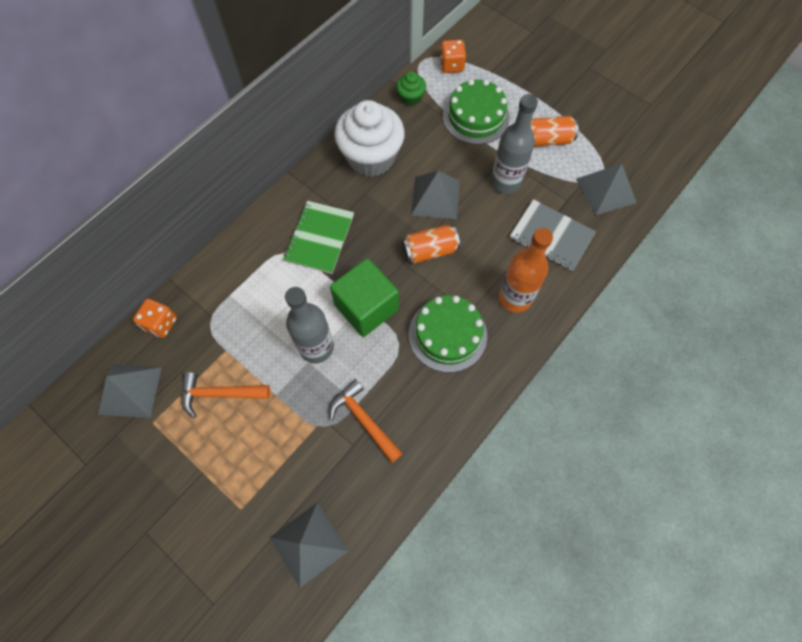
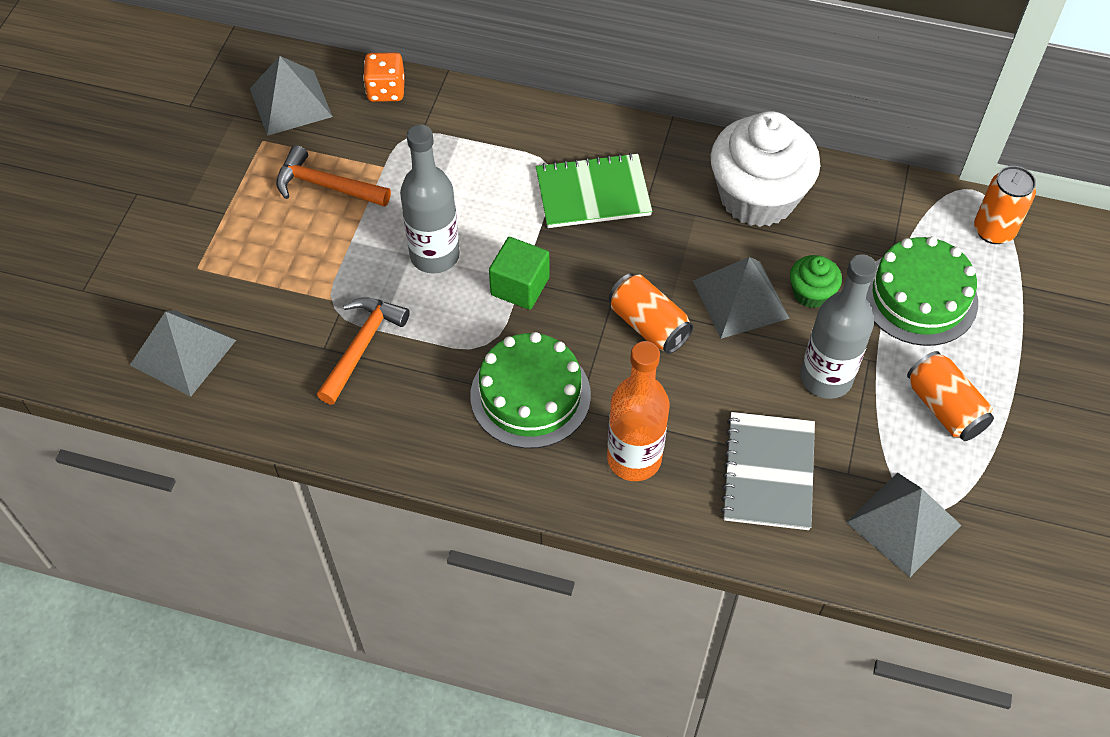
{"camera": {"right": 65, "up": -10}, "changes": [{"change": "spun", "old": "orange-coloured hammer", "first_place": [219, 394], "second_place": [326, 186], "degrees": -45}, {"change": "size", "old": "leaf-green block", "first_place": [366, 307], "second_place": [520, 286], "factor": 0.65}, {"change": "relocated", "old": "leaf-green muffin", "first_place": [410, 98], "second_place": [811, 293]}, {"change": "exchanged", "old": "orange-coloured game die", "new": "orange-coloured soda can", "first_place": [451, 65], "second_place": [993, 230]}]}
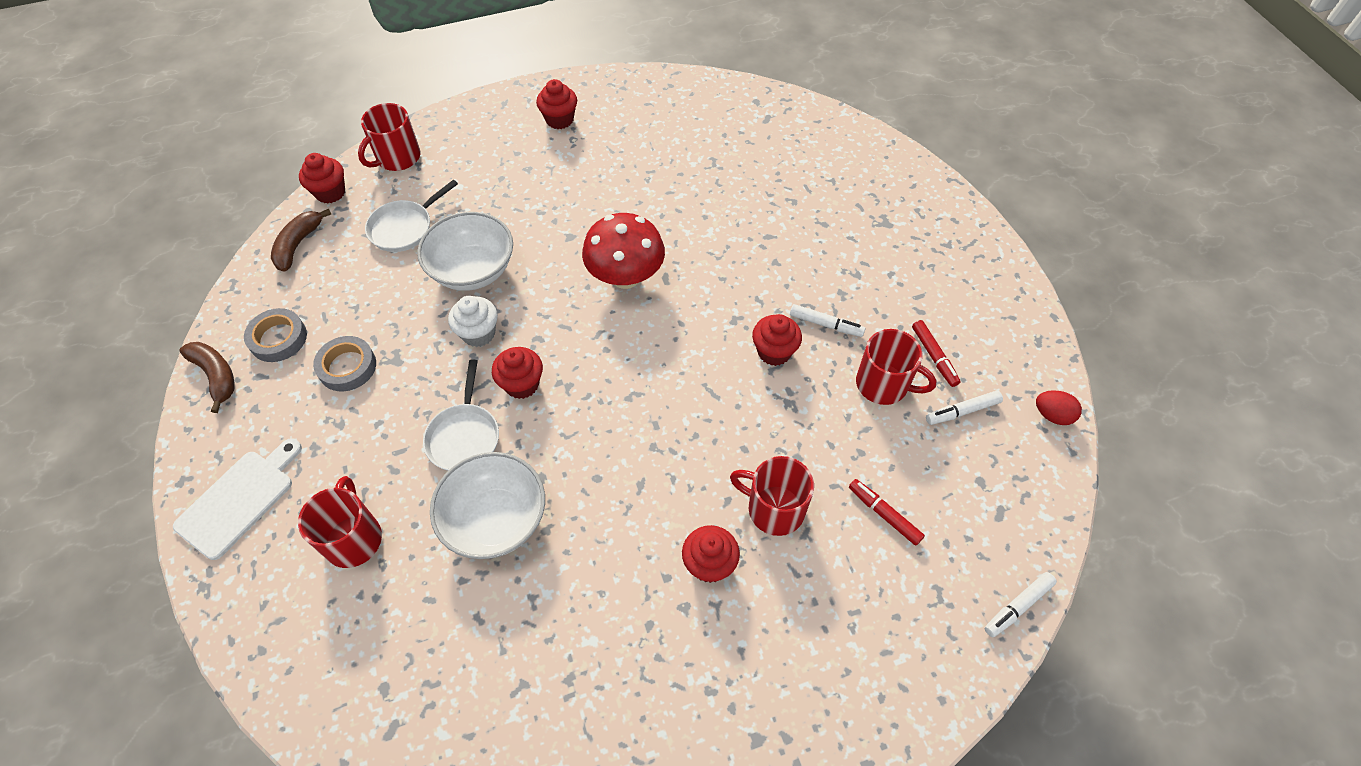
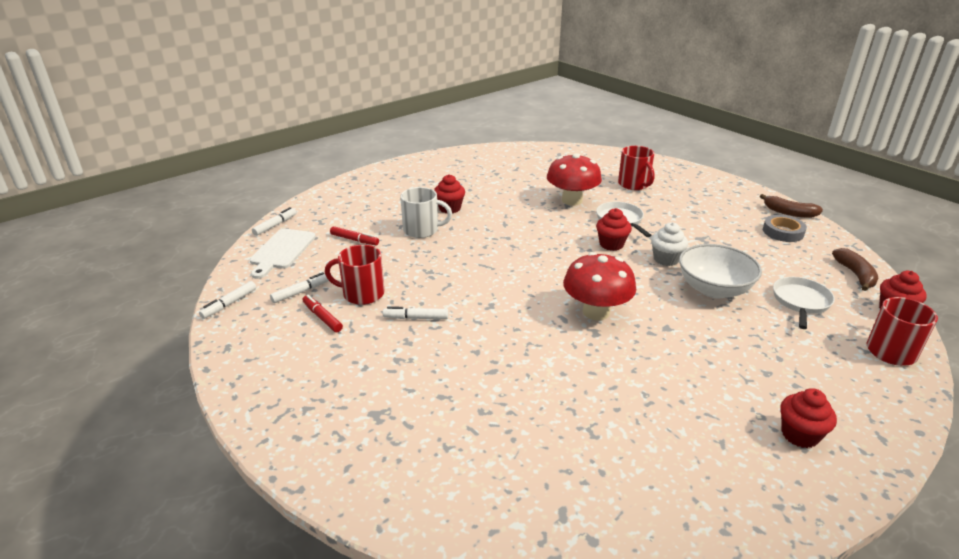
{"camera": {"right": 160, "up": -25}, "changes": [{"change": "exchanged", "old": "crimson egg", "new": "white felt pen", "first_place": [1052, 415], "second_place": [229, 304]}, {"change": "relocated", "old": "white cutting board", "first_place": [239, 499], "second_place": [281, 251]}, {"change": "colour", "old": "crimson tea mug", "new": "white tea mug", "first_place": [774, 508], "second_place": [422, 230]}, {"change": "exchanged", "old": "white deep dish", "new": "crimson toadstool", "first_place": [496, 520], "second_place": [572, 200]}, {"change": "missing", "old": "ash-grey sticky tape", "first_place": [347, 367]}, {"change": "missing", "old": "crimson muffin", "first_place": [774, 352]}]}
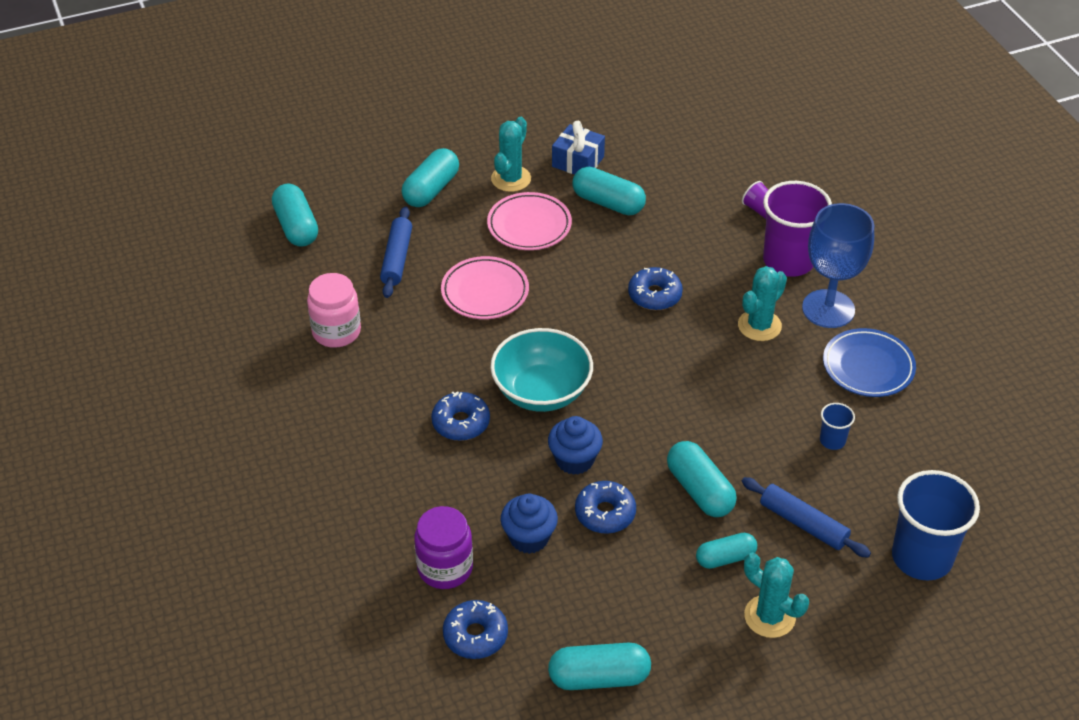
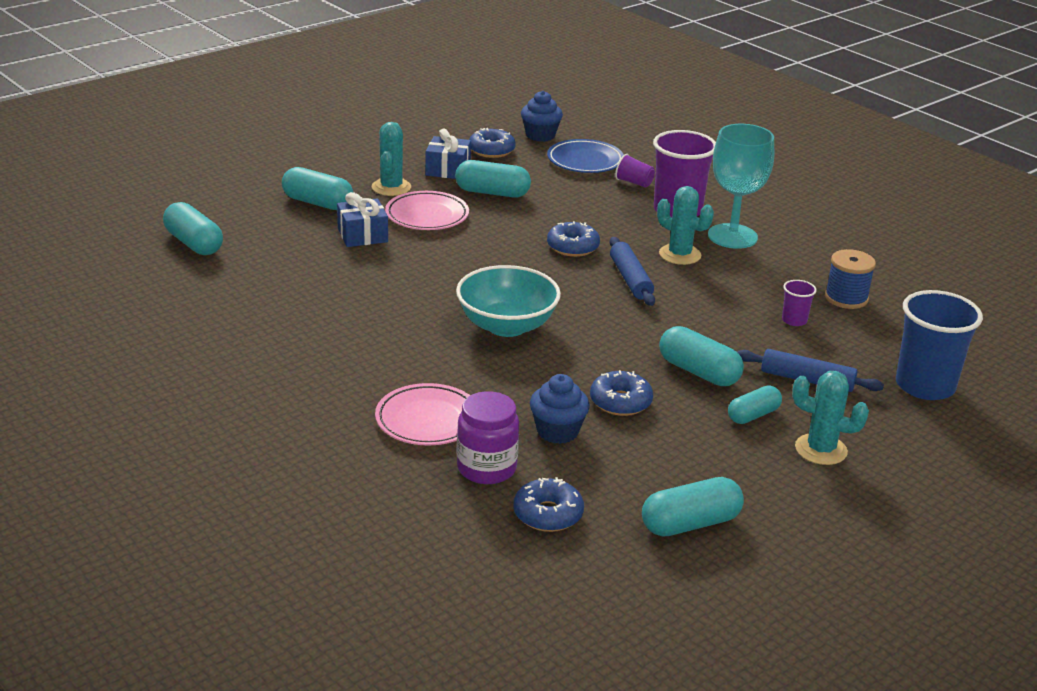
{"camera": {"right": -20, "up": -15}, "changes": [{"change": "spun", "old": "aqua capsule", "first_place": [431, 189], "second_place": [318, 203], "degrees": -75}, {"change": "appeared", "new": "cobalt wrapped gift", "second_place": [362, 235]}, {"change": "relocated", "old": "rose-pink flat dish", "first_place": [485, 292], "second_place": [428, 420]}, {"change": "relocated", "old": "cobalt doughnut", "first_place": [461, 423], "second_place": [491, 150]}, {"change": "relocated", "old": "cobalt muffin", "first_place": [574, 460], "second_place": [540, 135]}, {"change": "relocated", "old": "cobalt flat dish", "first_place": [868, 367], "second_place": [585, 161]}, {"change": "relocated", "old": "cobalt rolling pin", "first_place": [397, 258], "second_place": [630, 279]}, {"change": "spun", "old": "aqua prickly plant", "first_place": [759, 326], "second_place": [680, 255], "degrees": -75}, {"change": "colour", "old": "cobalt goblet", "new": "aqua goblet", "first_place": [828, 309], "second_place": [732, 236]}, {"change": "colour", "old": "cobalt tumbler", "new": "royal purple tumbler", "first_place": [832, 440], "second_place": [794, 320]}, {"change": "appeared", "new": "cobalt reel of thread", "second_place": [846, 298]}, {"change": "missing", "old": "rose-pink jar", "first_place": [336, 332]}]}
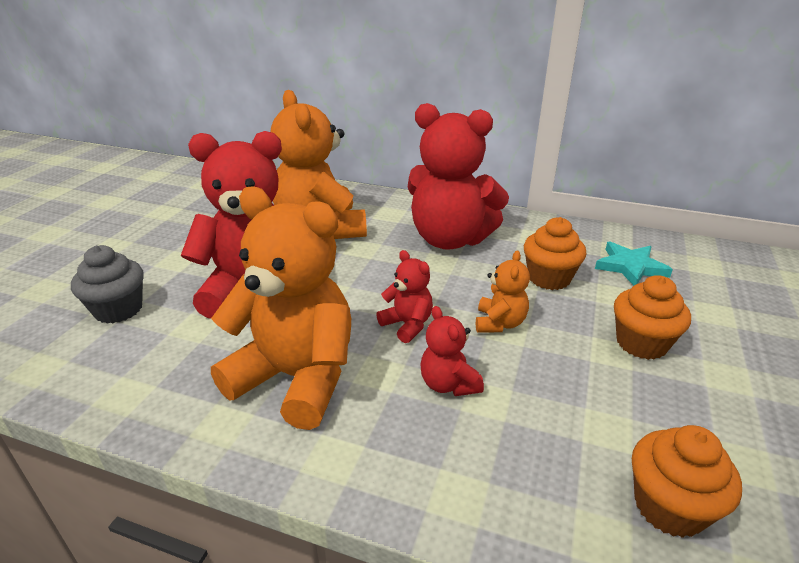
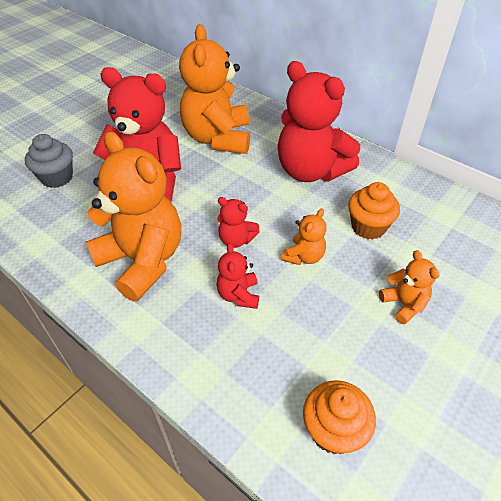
{"camera": {"right": 20, "up": 15}, "changes": [{"change": "spun", "old": "crimson teddy", "first_place": [407, 325], "second_place": [236, 240], "degrees": 135}, {"change": "exchanged", "old": "orange-coloured muffin", "new": "orange-coloured teddy", "first_place": [641, 343], "second_place": [403, 304]}, {"change": "missing", "old": "aqua star shape", "first_place": [630, 267]}]}
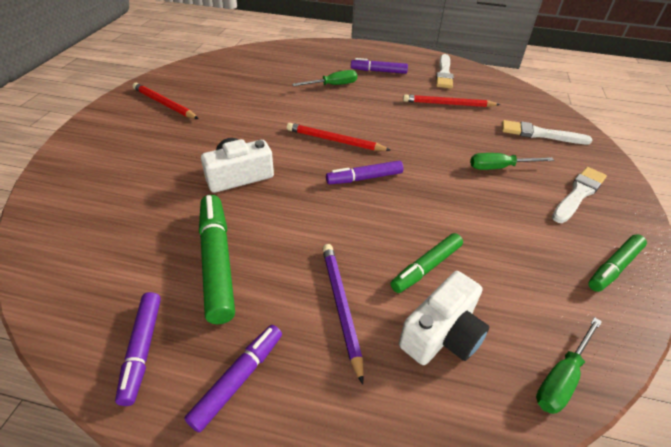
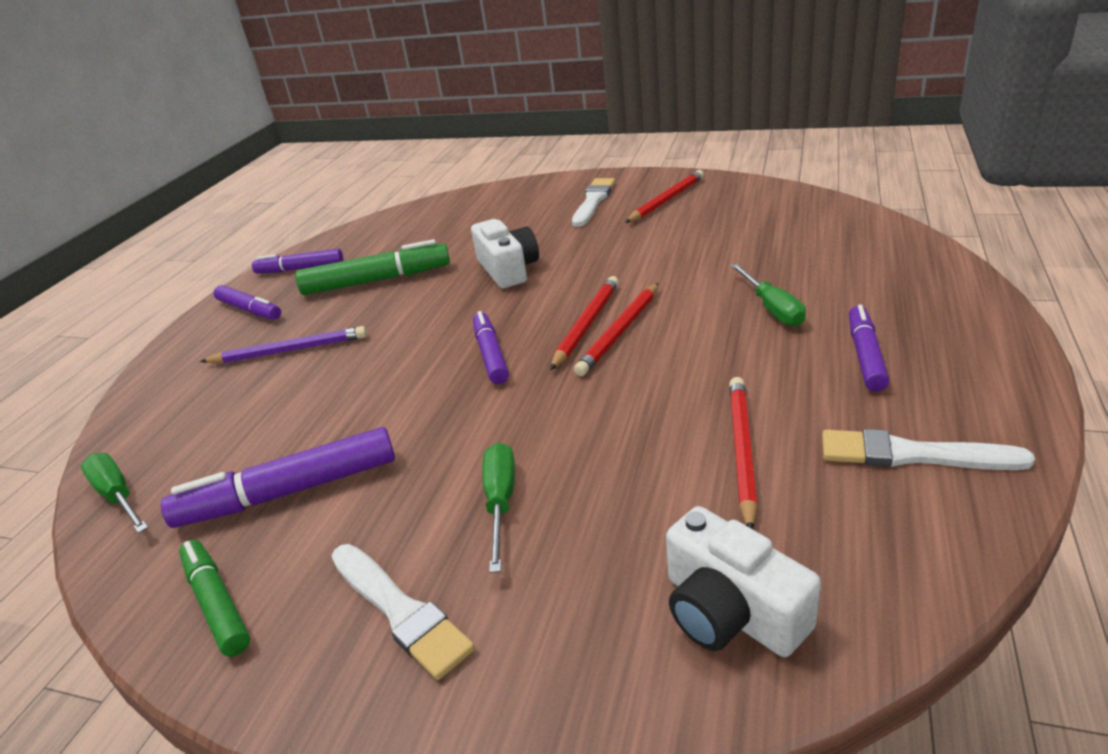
{"camera": {"right": 100, "up": -10}, "changes": [{"change": "appeared", "new": "royal purple felt pen", "second_place": [289, 492]}, {"change": "relocated", "old": "white paint brush", "first_place": [540, 134], "second_place": [593, 201]}, {"change": "appeared", "new": "crimson lead pencil", "second_place": [620, 332]}, {"change": "relocated", "old": "white compact camera", "first_place": [442, 334], "second_place": [731, 611]}, {"change": "missing", "old": "leaf-green felt pen", "first_place": [426, 267]}]}
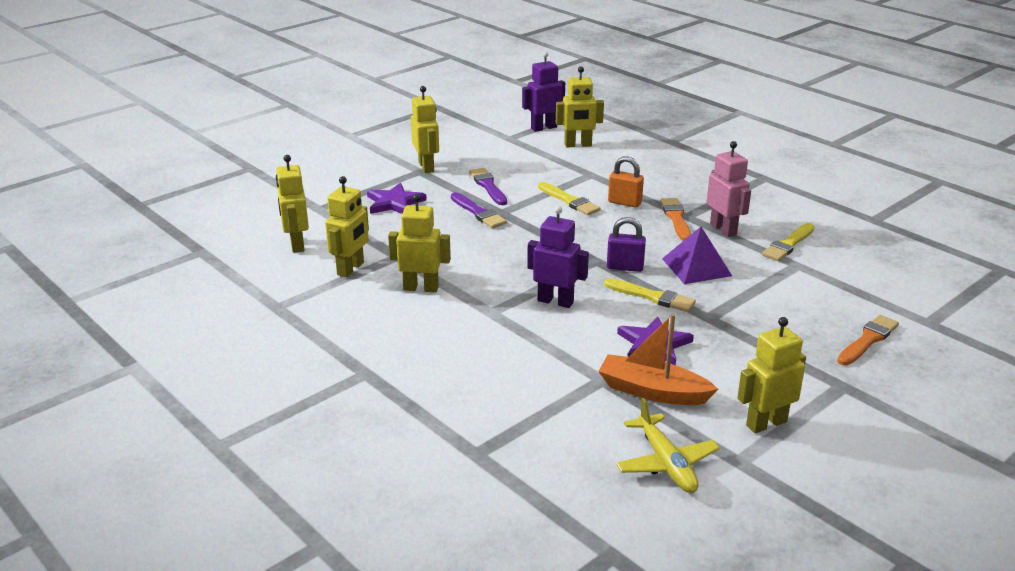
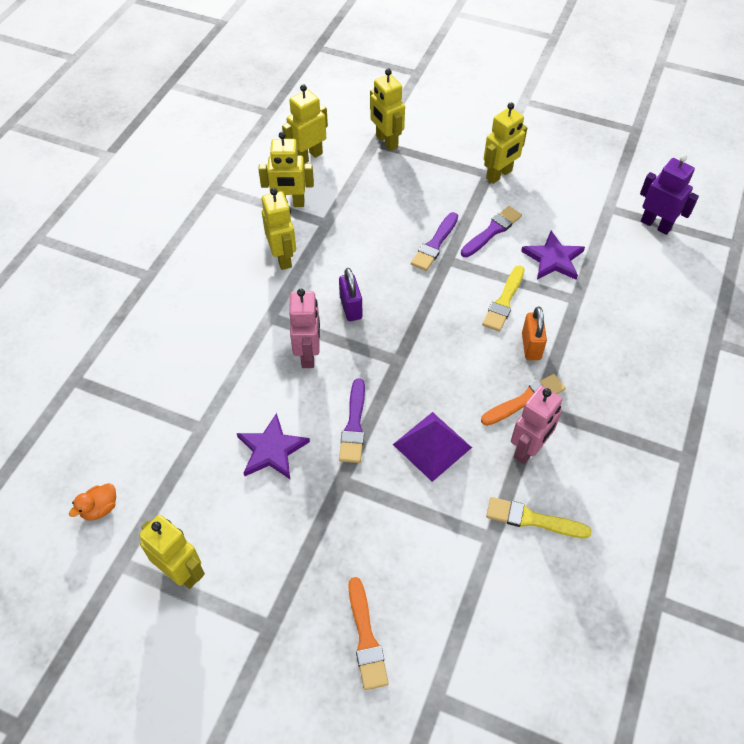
{"camera": {"right": 65, "up": 25}, "changes": [{"change": "exchanged", "old": "yellow aeroplane", "new": "orange-coloured duck", "first_place": [666, 463], "second_place": [100, 508]}, {"change": "colour", "old": "royal purple robot", "new": "rose-pink robot", "first_place": [555, 301], "second_place": [308, 354]}, {"change": "relocated", "old": "royal purple small lock", "first_place": [625, 267], "second_place": [351, 308]}, {"change": "colour", "old": "yellow paint brush", "new": "royal purple paint brush", "first_place": [652, 297], "second_place": [354, 425]}, {"change": "spun", "old": "orange-coloured paint brush", "first_place": [868, 340], "second_place": [366, 638], "degrees": 60}, {"change": "relocated", "old": "yellow robot", "first_place": [578, 145], "second_place": [386, 141]}, {"change": "relocated", "old": "royal purple star shape", "first_place": [394, 203], "second_place": [553, 259]}, {"change": "missing", "old": "orange-coloured sailboat", "first_place": [652, 391]}]}
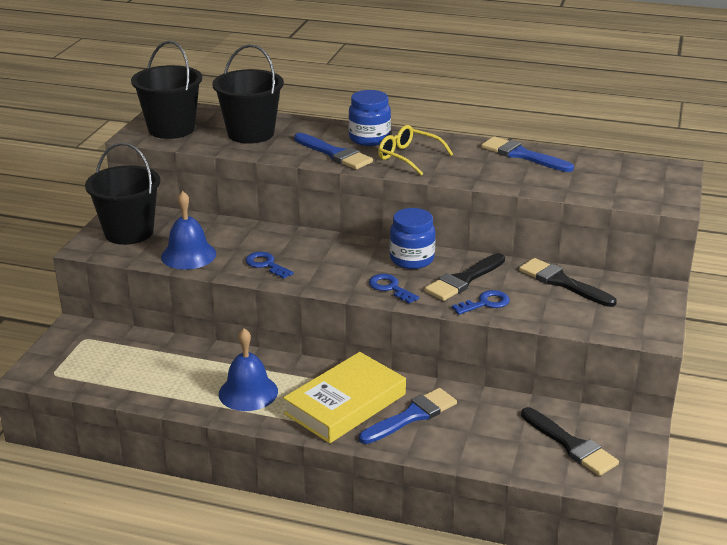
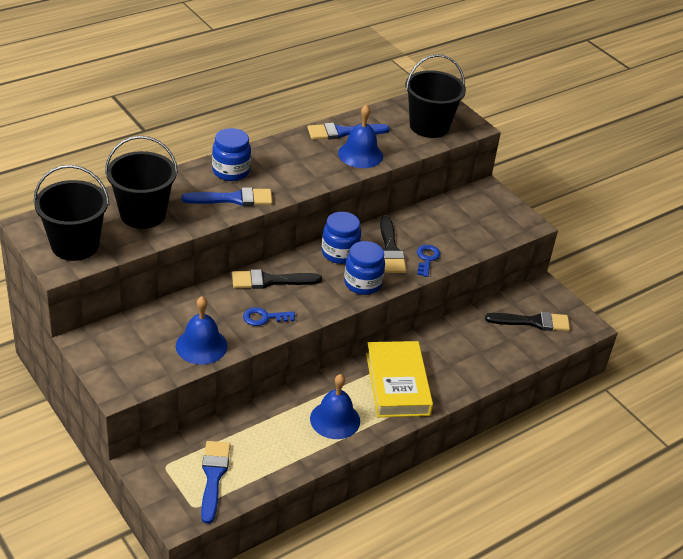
{"camera": {"right": -55, "up": 10}, "changes": [{"change": "relocated", "old": "cobalt paint brush", "first_place": [412, 416], "second_place": [213, 477]}, {"change": "relocated", "old": "jet-black paint brush", "first_place": [562, 282], "second_place": [270, 281]}, {"change": "appeared", "new": "cobalt school bell", "second_place": [360, 154]}, {"change": "exchanged", "old": "cobalt door key", "new": "cobalt jar", "first_place": [390, 288], "second_place": [362, 283]}, {"change": "relocated", "old": "jet-black sand bucket", "first_place": [129, 232], "second_place": [429, 126]}, {"change": "missing", "old": "yellow spectacles", "first_place": [408, 157]}]}
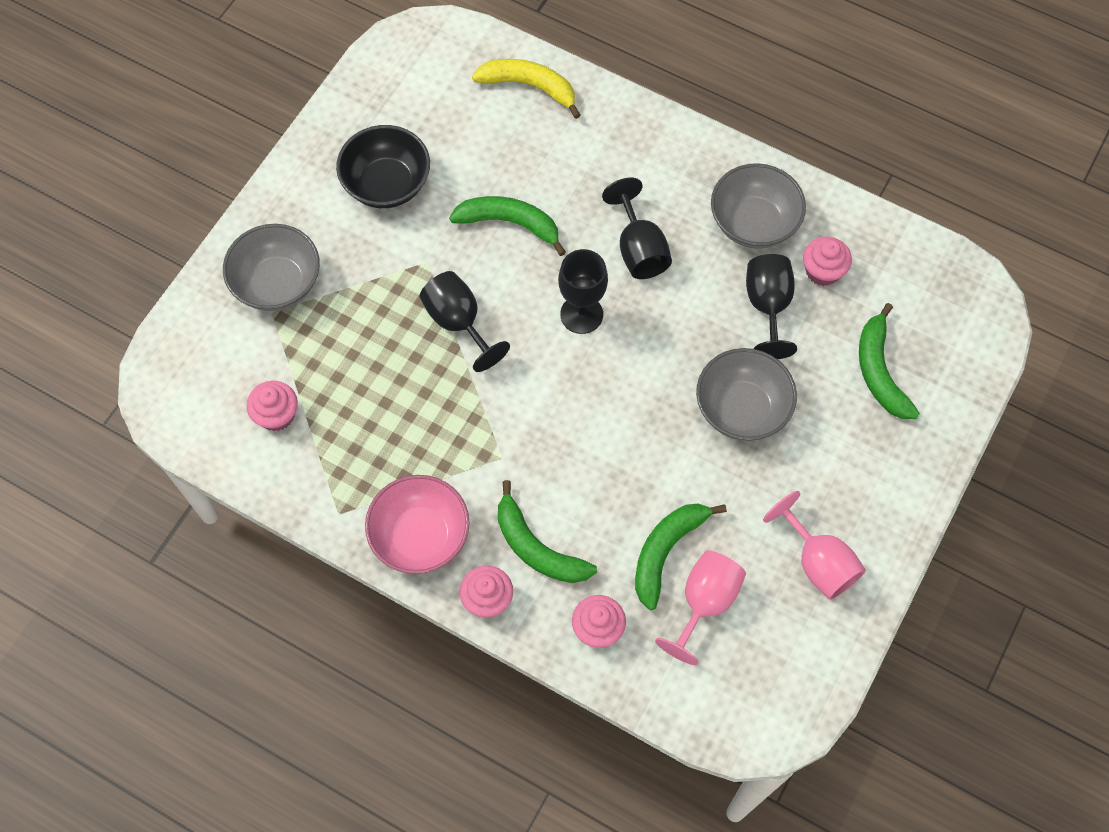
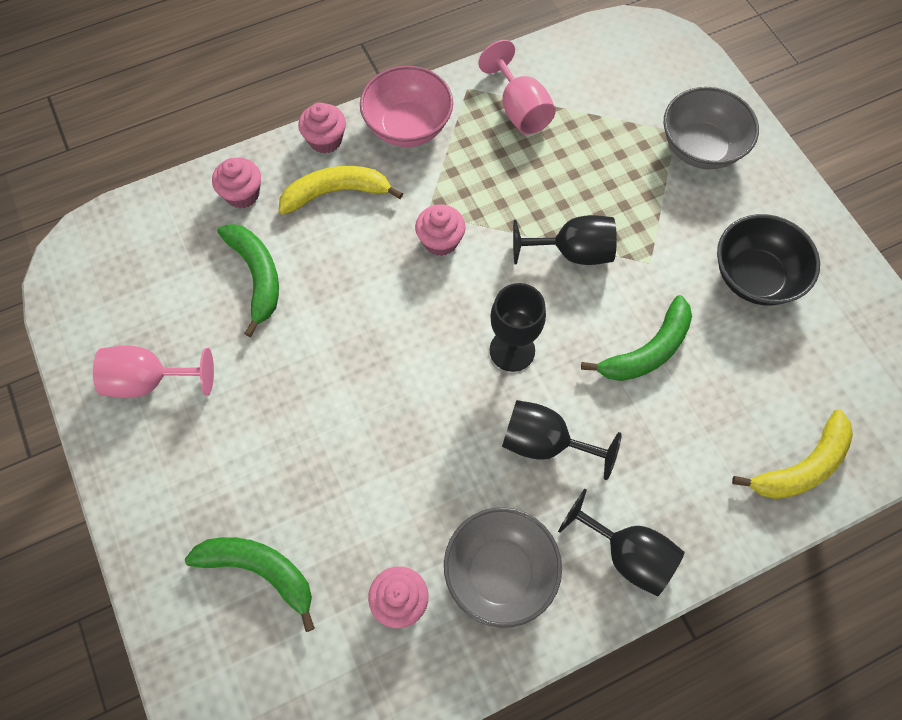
{"camera": {"right": 125, "up": 0}, "changes": [{"change": "colour", "old": "leaf-green toy banana", "new": "yellow toy banana", "first_place": [537, 547], "second_place": [336, 193]}, {"change": "relocated", "old": "rose-pink muffin", "first_place": [277, 415], "second_place": [440, 241]}, {"change": "relocated", "old": "rose-pink goblet", "first_place": [704, 602], "second_place": [520, 109]}, {"change": "relocated", "old": "jet-black goblet", "first_place": [768, 306], "second_place": [627, 554]}, {"change": "missing", "old": "ash-grey deep dish", "first_place": [741, 409]}]}
